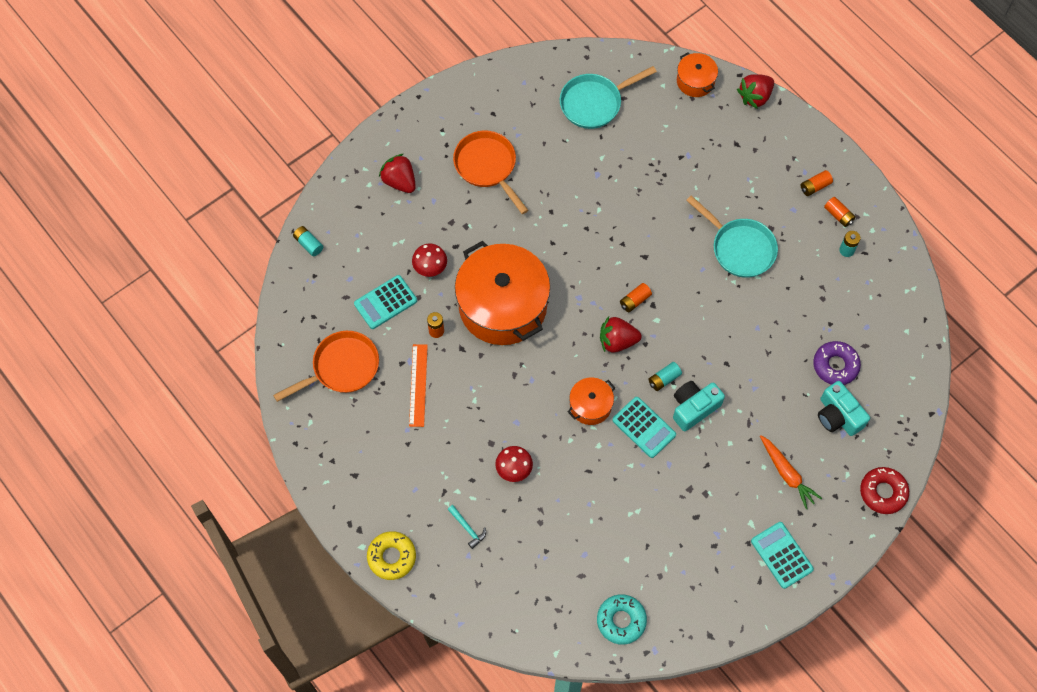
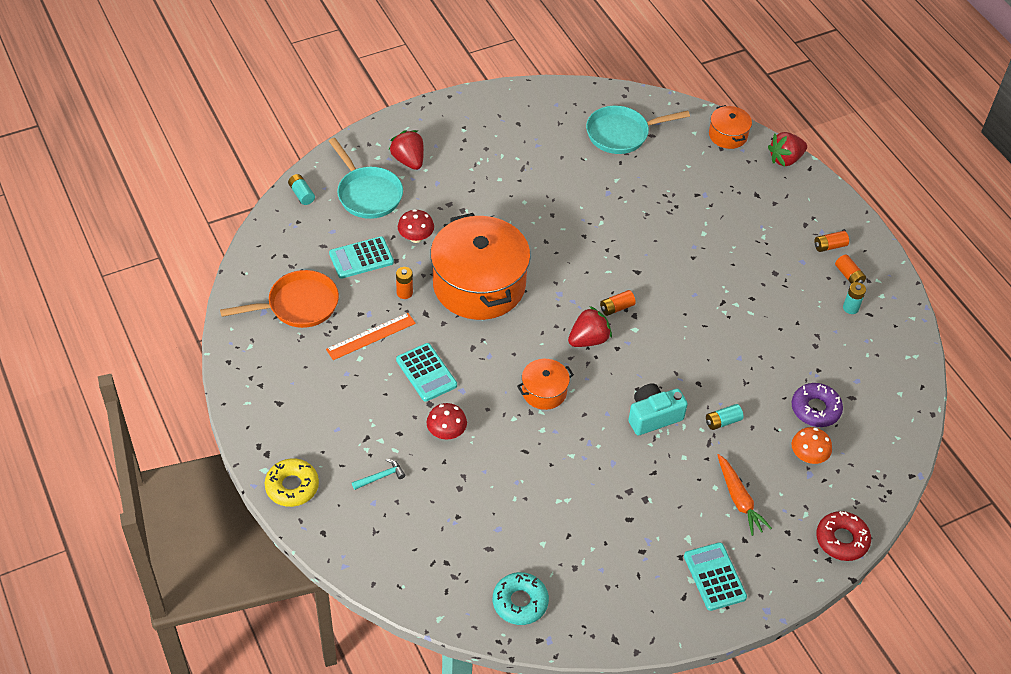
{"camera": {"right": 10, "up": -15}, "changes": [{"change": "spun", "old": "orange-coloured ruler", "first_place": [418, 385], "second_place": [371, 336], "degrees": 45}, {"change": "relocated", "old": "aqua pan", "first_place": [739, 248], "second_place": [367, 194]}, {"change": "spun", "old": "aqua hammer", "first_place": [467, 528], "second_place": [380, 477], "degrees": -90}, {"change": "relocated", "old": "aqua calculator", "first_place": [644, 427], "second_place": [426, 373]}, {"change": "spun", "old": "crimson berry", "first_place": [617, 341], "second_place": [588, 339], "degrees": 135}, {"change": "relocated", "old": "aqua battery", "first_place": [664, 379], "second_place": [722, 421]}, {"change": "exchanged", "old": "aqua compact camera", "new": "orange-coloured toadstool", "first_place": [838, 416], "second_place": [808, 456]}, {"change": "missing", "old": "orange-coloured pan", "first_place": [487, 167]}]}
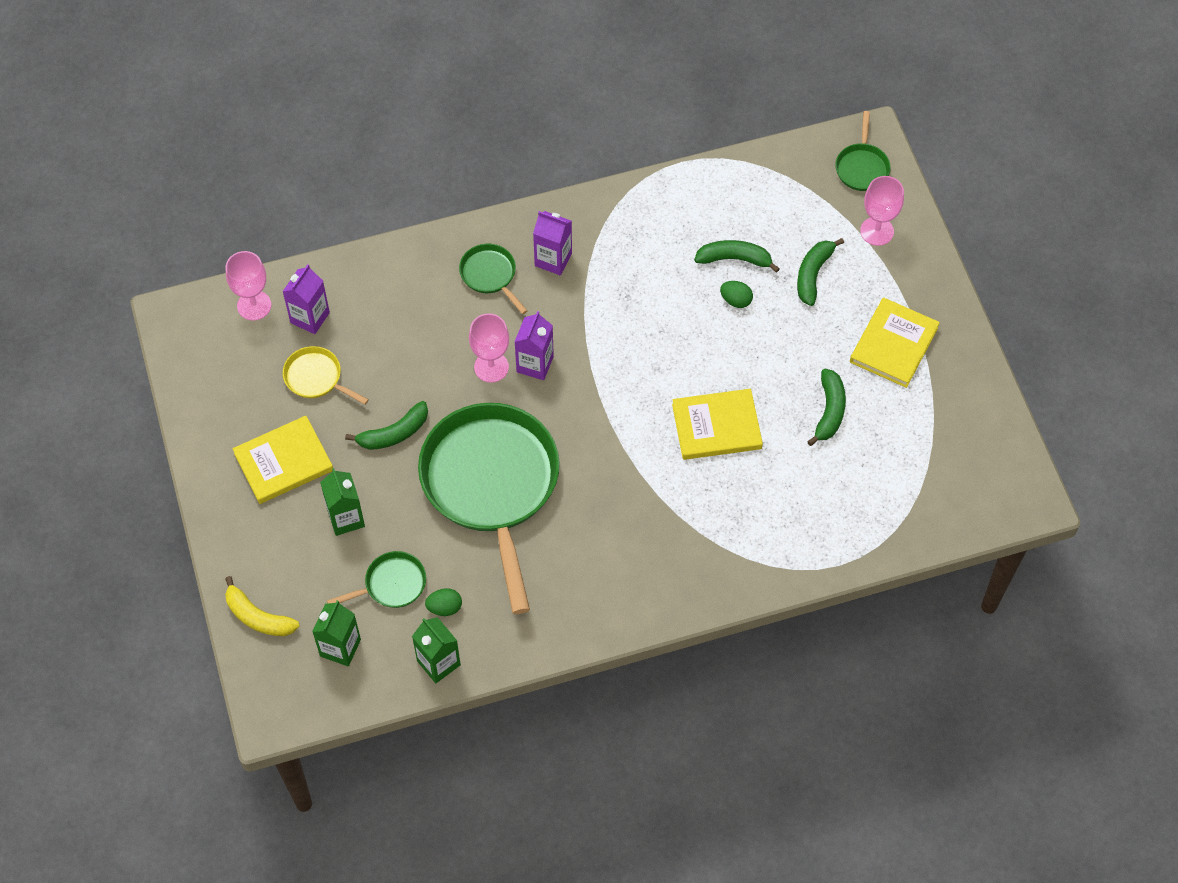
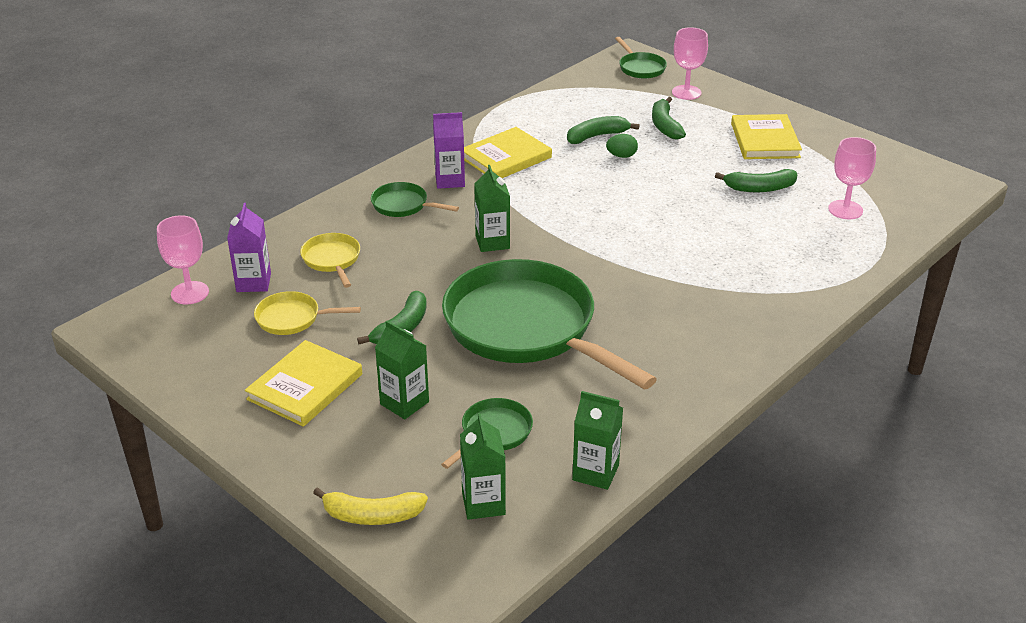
{"camera": {"right": -30, "up": -25}, "changes": [{"change": "appeared", "new": "yellow pan", "second_place": [332, 260]}, {"change": "relocated", "old": "yellow book", "first_place": [716, 426], "second_place": [506, 157]}, {"change": "colour", "old": "royal purple juice carton", "new": "leaf-green juice carton", "first_place": [535, 364], "second_place": [492, 242]}, {"change": "spun", "old": "leaf-green toy banana", "first_place": [829, 411], "second_place": [759, 188], "degrees": 105}, {"change": "relocated", "old": "rose-pink goblet", "first_place": [491, 367], "second_place": [845, 210]}, {"change": "missing", "old": "leaf-green egg", "first_place": [444, 607]}]}
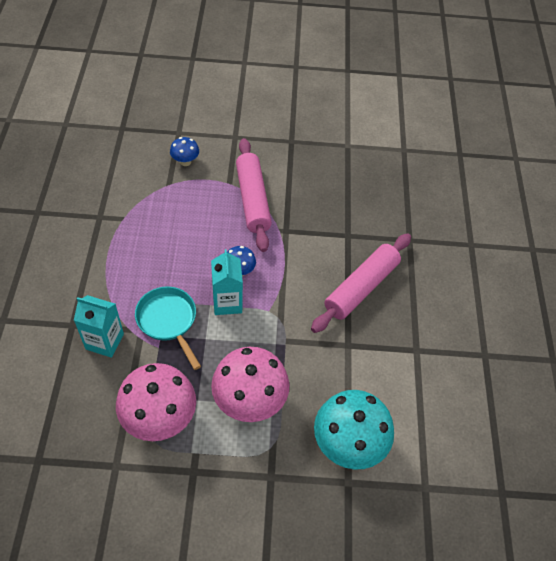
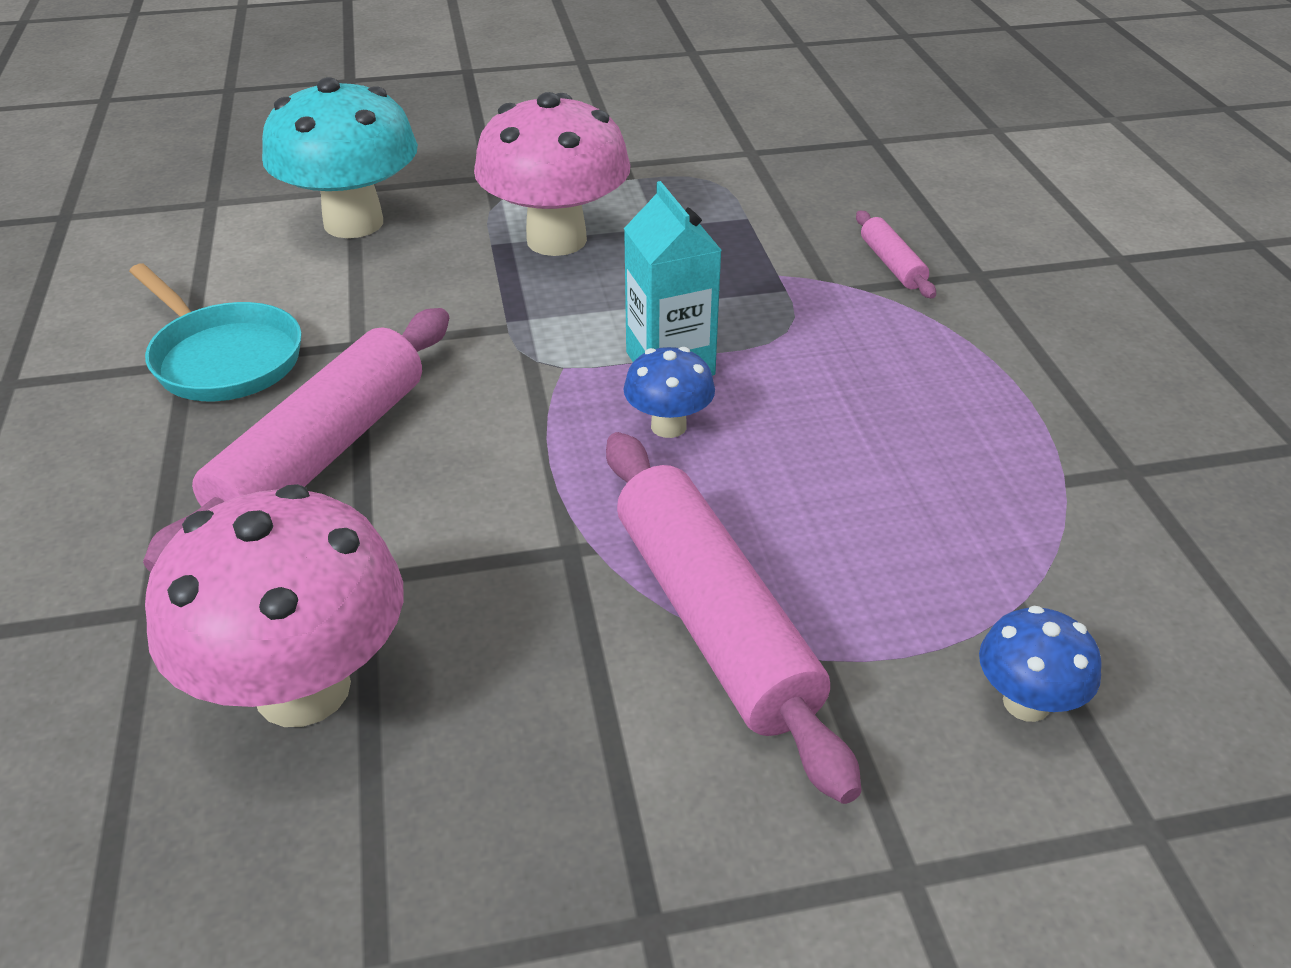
{"camera": {"right": 170, "up": -15}, "changes": [{"change": "relocated", "old": "aqua pan", "first_place": [168, 321], "second_place": [223, 358]}, {"change": "relocated", "old": "rose-pink toadstool", "first_place": [160, 418], "second_place": [303, 689]}, {"change": "exchanged", "old": "aqua juice carton", "new": "rose-pink rolling pin", "first_place": [104, 341], "second_place": [892, 264]}]}
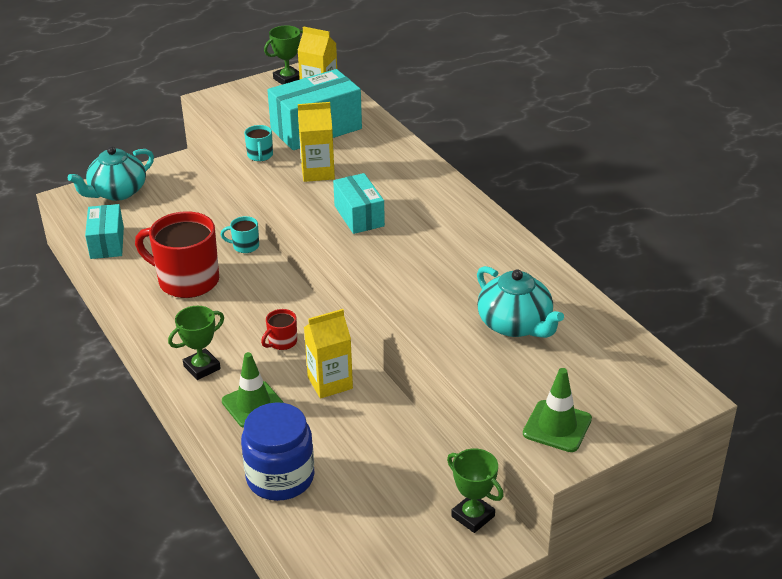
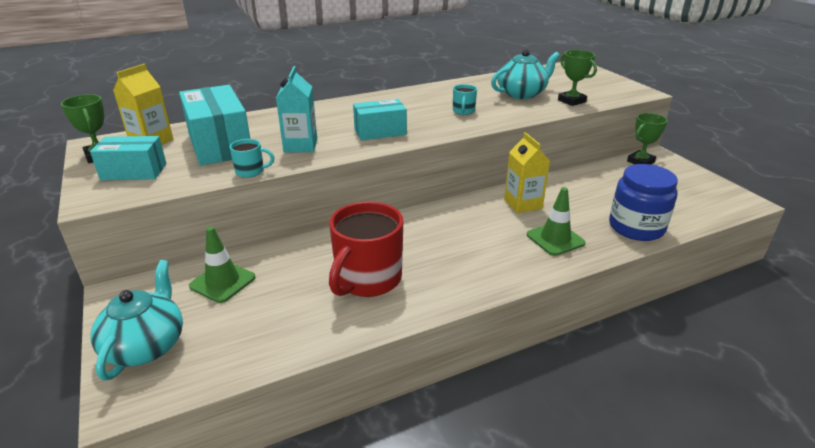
{"camera": {"right": -85, "up": -5}, "changes": [{"change": "relocated", "old": "aqua package", "first_place": [107, 243], "second_place": [134, 172]}, {"change": "spun", "old": "aqua tea pot", "first_place": [117, 192], "second_place": [146, 345], "degrees": -135}, {"change": "relocated", "old": "leaf-green safety cone", "first_place": [557, 426], "second_place": [222, 282]}, {"change": "colour", "old": "yellow juice carton", "new": "aqua juice carton", "first_place": [318, 172], "second_place": [300, 146]}, {"change": "relocated", "old": "aqua tea mug", "first_place": [245, 246], "second_place": [463, 111]}, {"change": "relocated", "old": "leaf-green trophy", "first_place": [202, 367], "second_place": [571, 101]}, {"change": "missing", "old": "crimson tea mug", "first_place": [282, 342]}]}
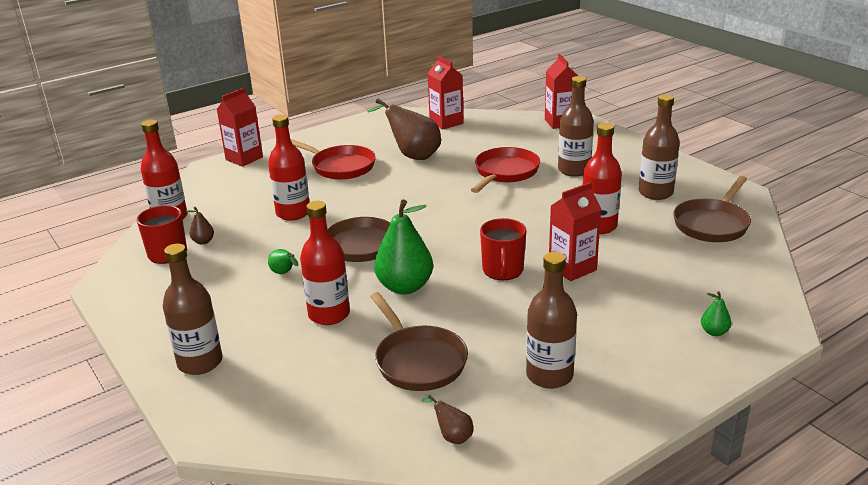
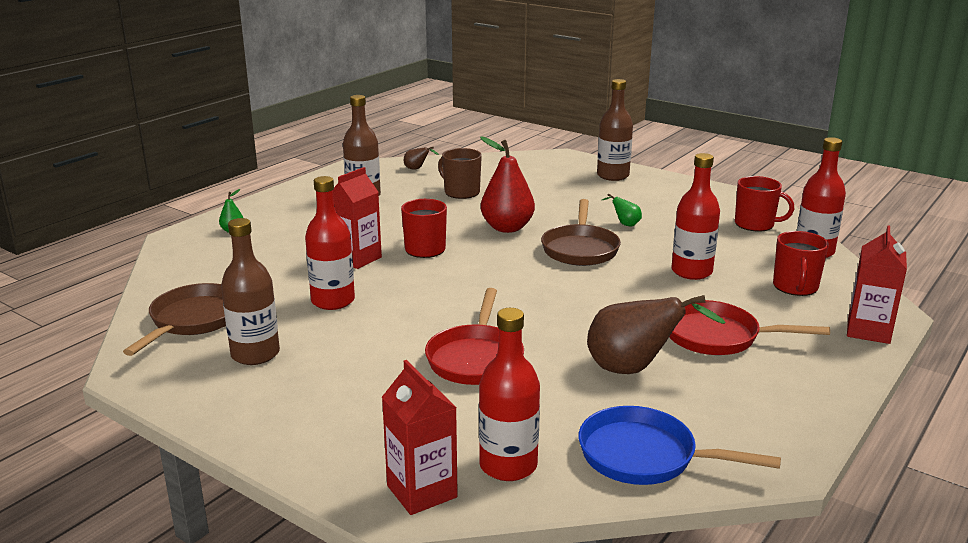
{"camera": {"right": 160, "up": -5}, "changes": [{"change": "exchanged", "old": "dark brown pan", "new": "dark brown tea mug", "first_place": [418, 361], "second_place": [461, 192]}, {"change": "relocated", "old": "crimson flask", "first_place": [329, 314], "second_place": [508, 465]}, {"change": "colour", "old": "leaf-green toy pear", "new": "crimson toy pear", "first_place": [405, 287], "second_place": [507, 228]}, {"change": "exchanged", "old": "crimson juice carton", "new": "cobalt pan", "first_place": [446, 122], "second_place": [645, 456]}, {"change": "appeared", "new": "crimson tea mug", "second_place": [795, 287]}, {"change": "missing", "old": "dark brown toy pear", "first_place": [203, 241]}, {"change": "missing", "old": "dark brown flask", "first_place": [574, 170]}]}
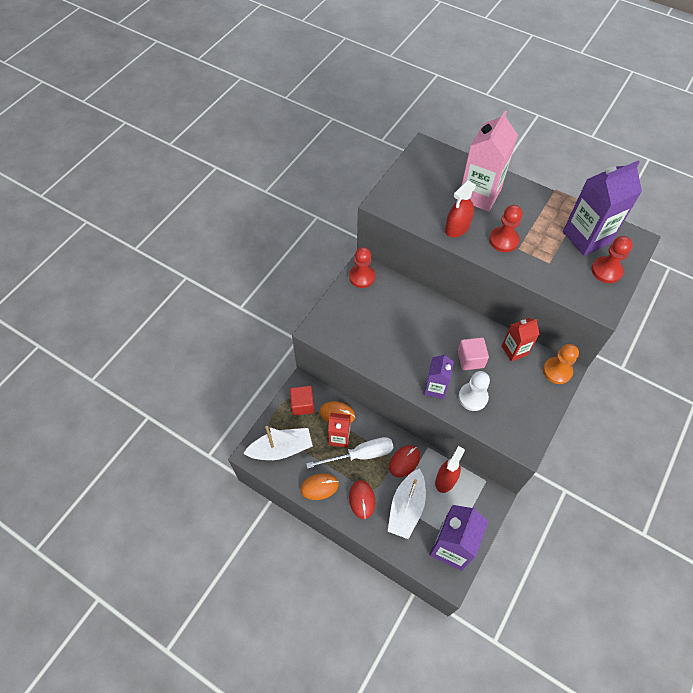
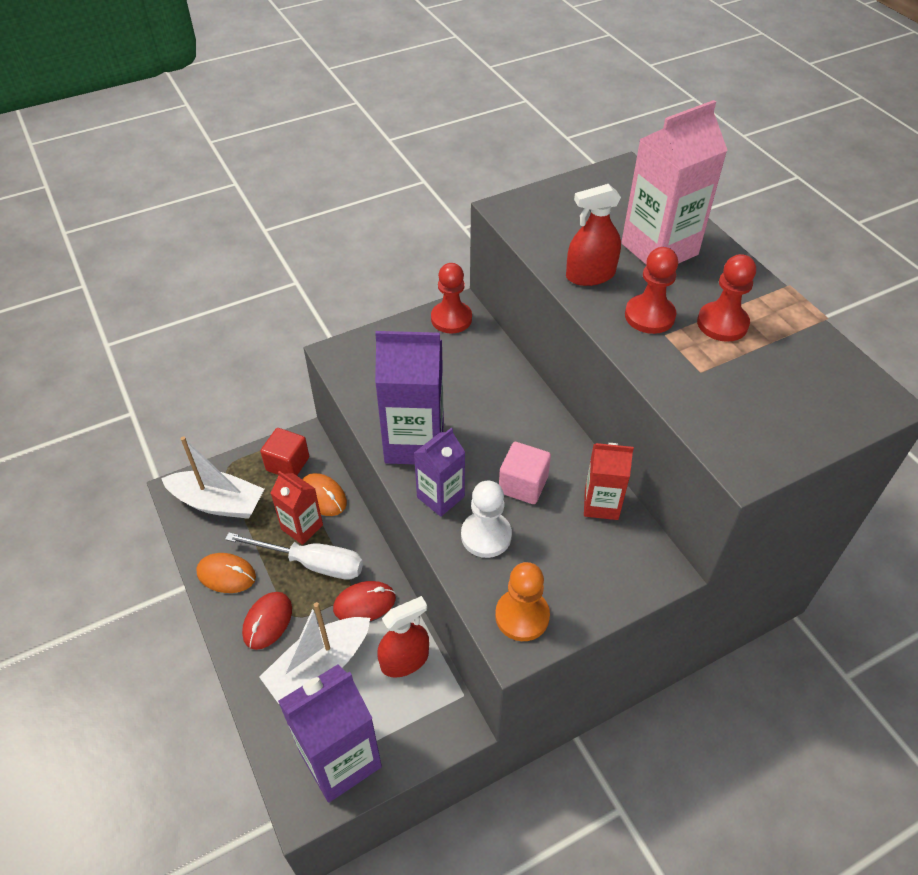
{"camera": {"right": 30, "up": -10}, "changes": [{"change": "relocated", "old": "royal purple juice carton", "first_place": [586, 237], "second_place": [414, 442]}, {"change": "relocated", "old": "orange-coloured chess pawn", "first_place": [557, 371], "second_place": [522, 616]}, {"change": "relocated", "old": "crimson chess pawn", "first_place": [606, 271], "second_place": [722, 323]}]}
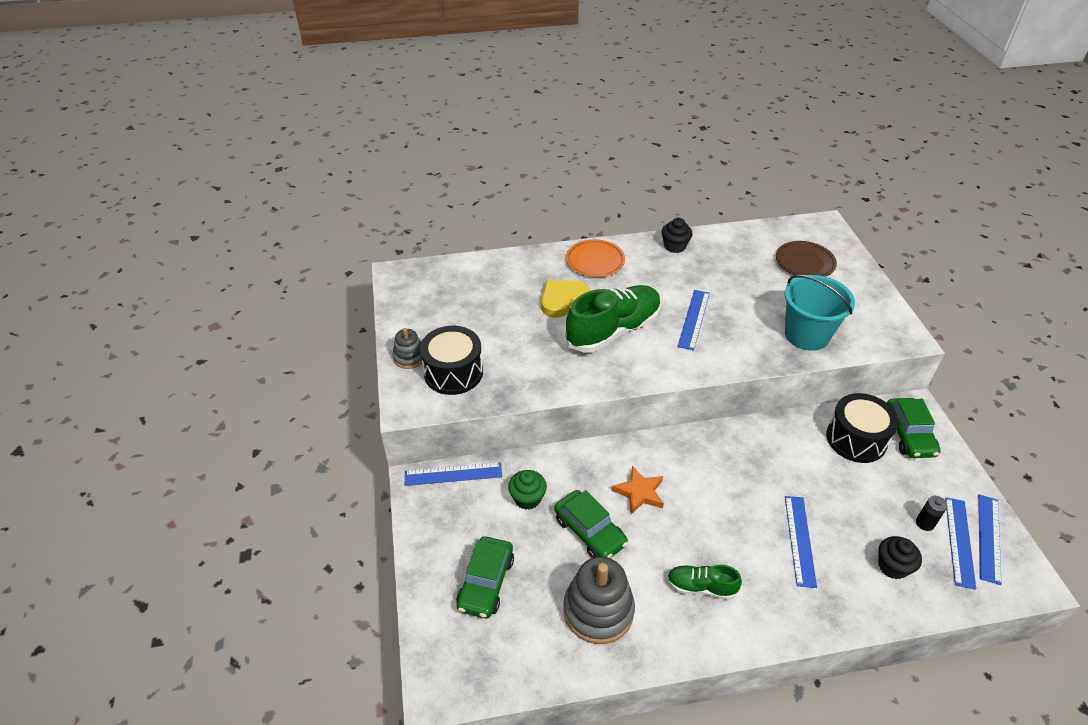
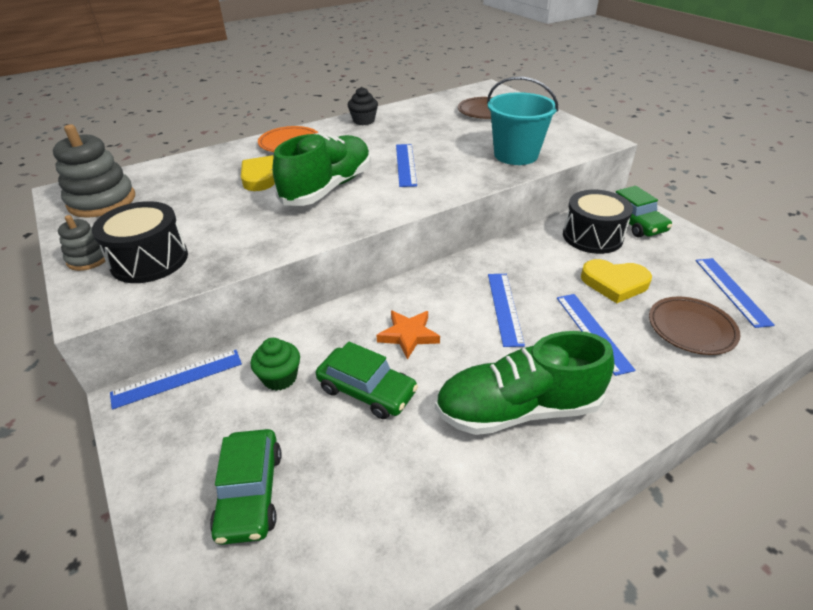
{"camera": {"right": -20, "up": -5}, "changes": [{"change": "relocated", "old": "ash-grey stacking toy", "first_place": [598, 611], "second_place": [102, 201]}, {"change": "size", "old": "leaf-green sneaker", "first_place": [701, 587], "second_place": [518, 409], "factor": 1.96}, {"change": "relocated", "old": "cobalt ruler", "first_place": [989, 538], "second_place": [505, 308]}, {"change": "appeared", "new": "yellow heart", "second_place": [614, 283]}, {"change": "exchanged", "old": "jet-black muffin", "new": "dark brown flat dish", "first_place": [892, 566], "second_place": [691, 329]}, {"change": "missing", "old": "jet-black battery", "first_place": [925, 523]}]}
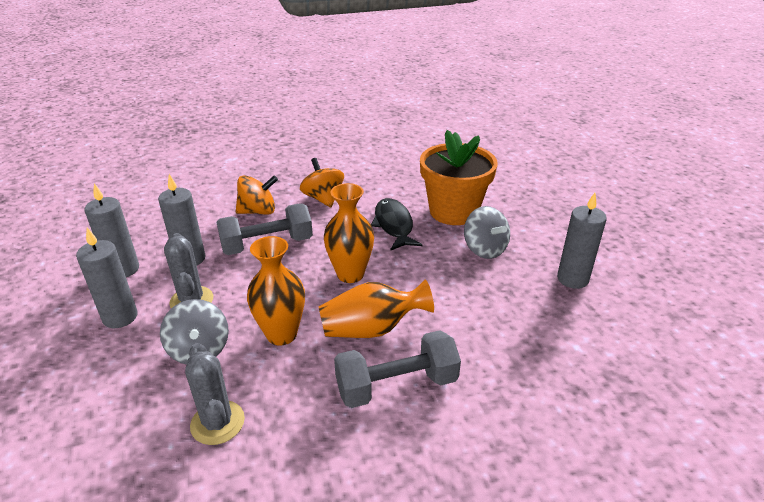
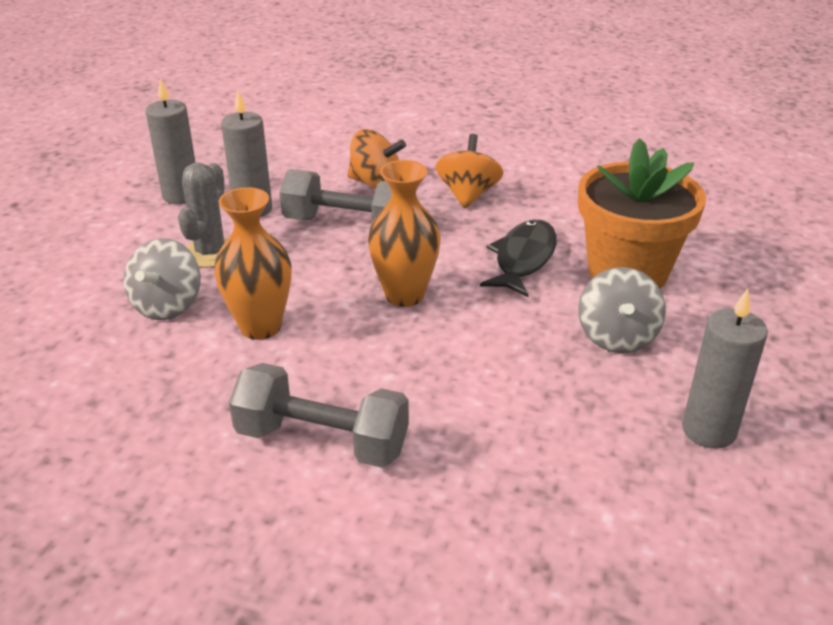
{"camera": {"right": 35, "up": 0}, "changes": [{"change": "missing", "old": "ash-grey pillar candle", "first_place": [120, 317]}, {"change": "missing", "old": "ash-grey prickly plant", "first_place": [217, 422]}, {"change": "missing", "old": "orange-coloured vase", "first_place": [372, 329]}]}
